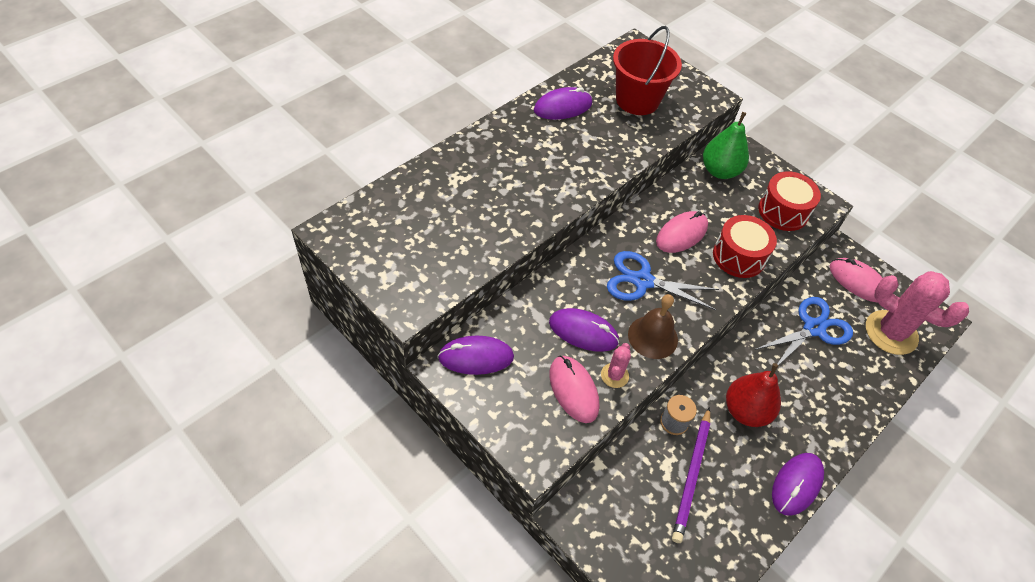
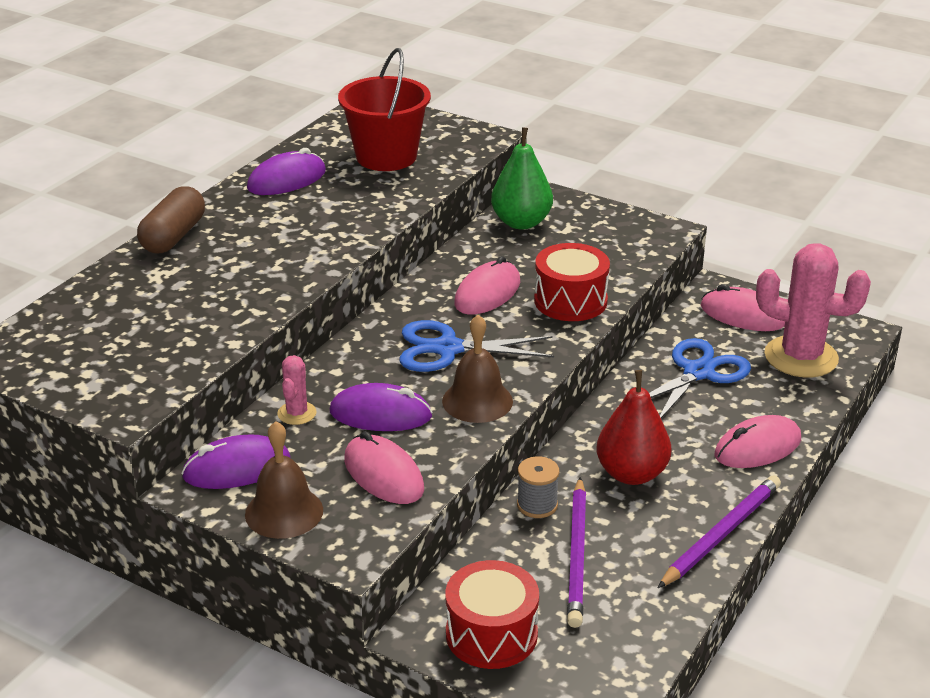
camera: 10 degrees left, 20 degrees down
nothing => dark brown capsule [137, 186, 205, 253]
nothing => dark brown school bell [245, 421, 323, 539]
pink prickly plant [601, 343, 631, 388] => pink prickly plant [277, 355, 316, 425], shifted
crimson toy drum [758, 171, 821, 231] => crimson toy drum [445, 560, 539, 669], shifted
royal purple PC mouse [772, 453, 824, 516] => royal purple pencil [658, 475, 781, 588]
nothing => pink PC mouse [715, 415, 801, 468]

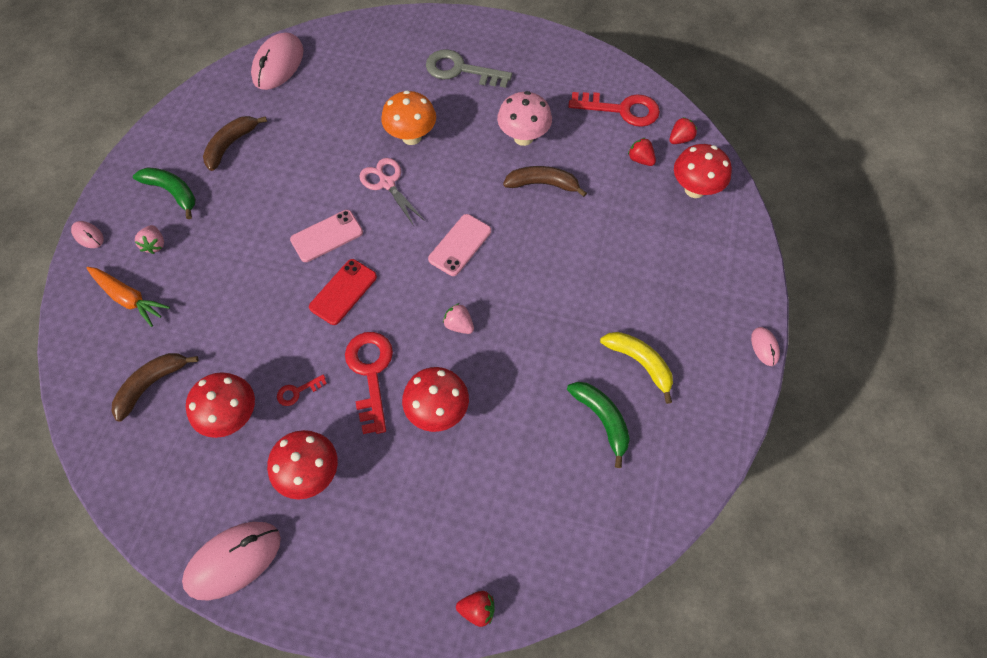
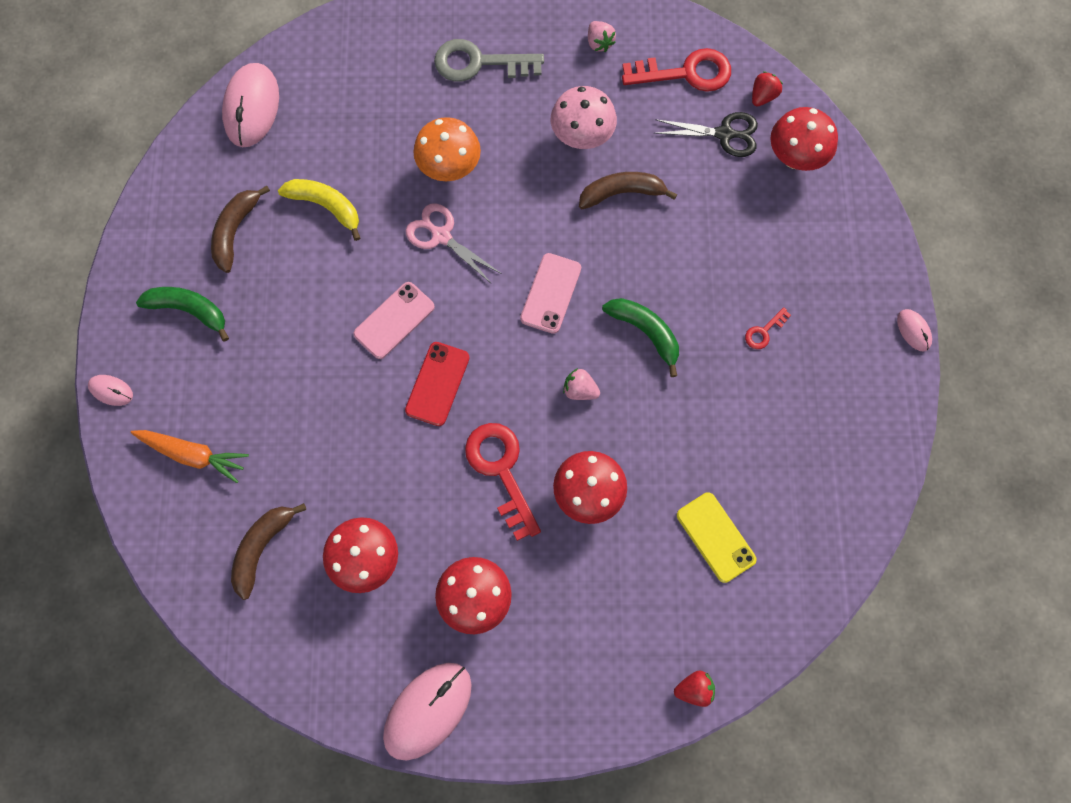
camera: 15 degrees left, 10 degrees up
golden toy banana [600, 332, 673, 404] => golden toy banana [278, 179, 360, 241], shifted
pink toy strawberry [135, 225, 164, 254] => pink toy strawberry [588, 21, 616, 52], shifted
green toy banana [567, 382, 630, 468] => green toy banana [602, 298, 679, 377], shifted
crimson toy strawberry [628, 138, 656, 166] => ebony scissors [654, 112, 758, 157]
nothing => golden phone [677, 492, 757, 583]
crimson door key [277, 375, 327, 406] => crimson door key [745, 307, 791, 349], shifted

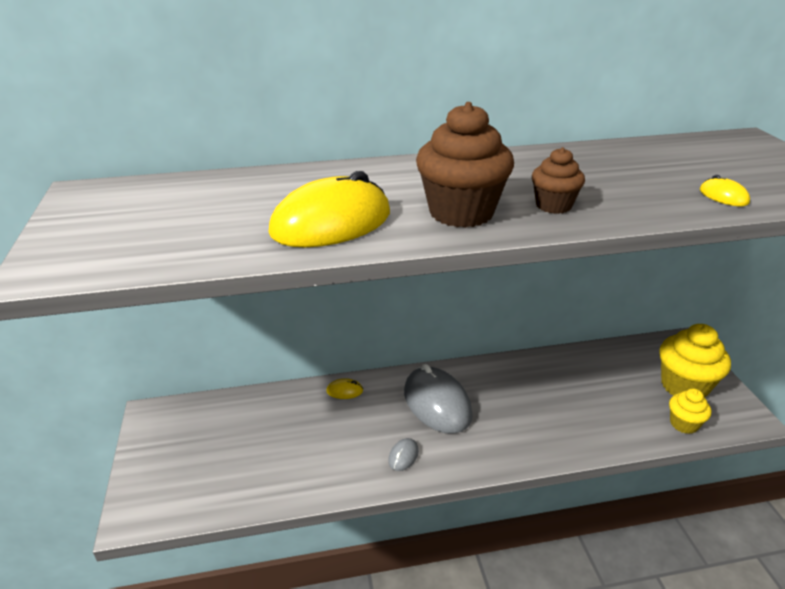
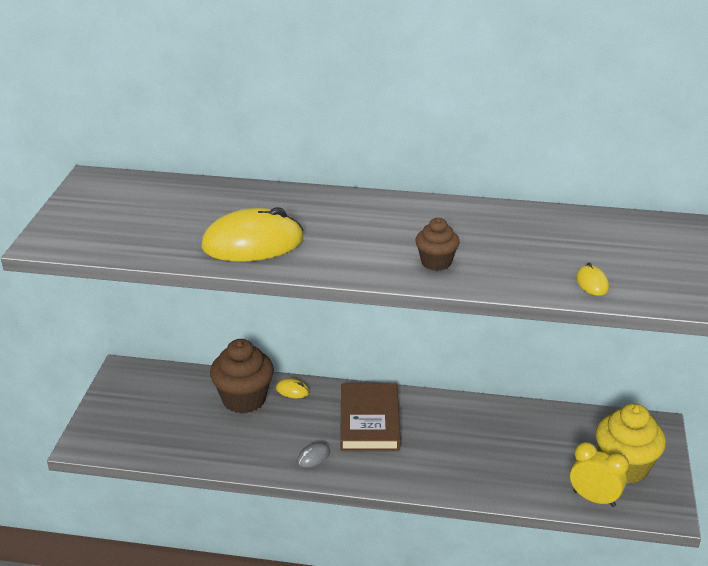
camera: 20 degrees right, 0 degrees up
dark brown cupcake [416, 102, 514, 228] => dark brown cupcake [210, 339, 274, 413], shifted
gray PC mouse [404, 364, 473, 434] => dark brown book [340, 383, 401, 451]
golden cupcake [669, 388, 711, 434] => golden alarm clock [570, 442, 629, 507]

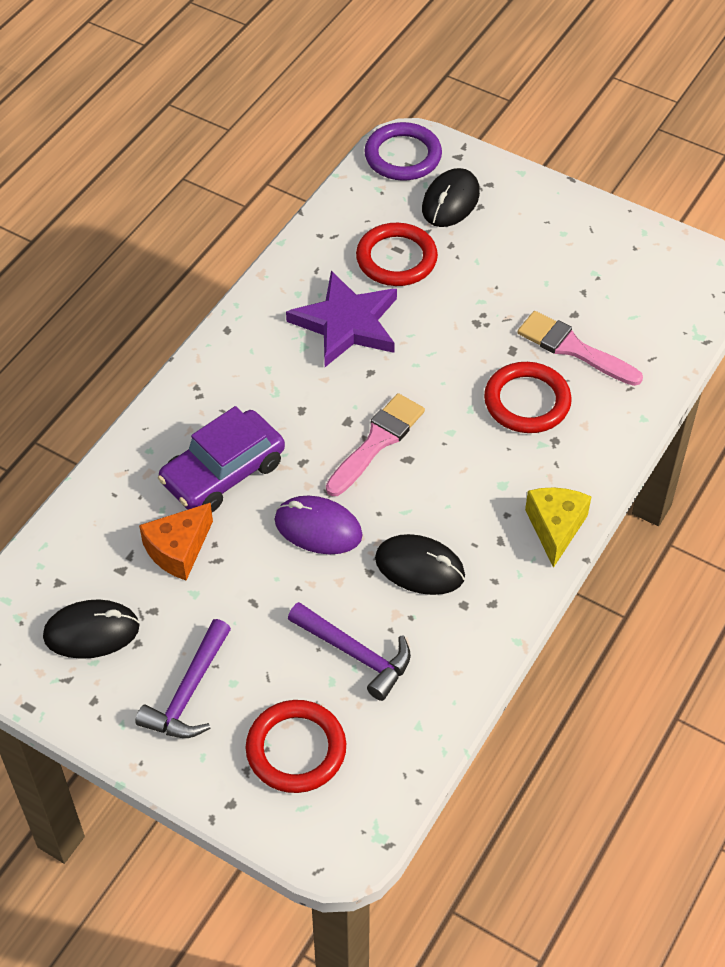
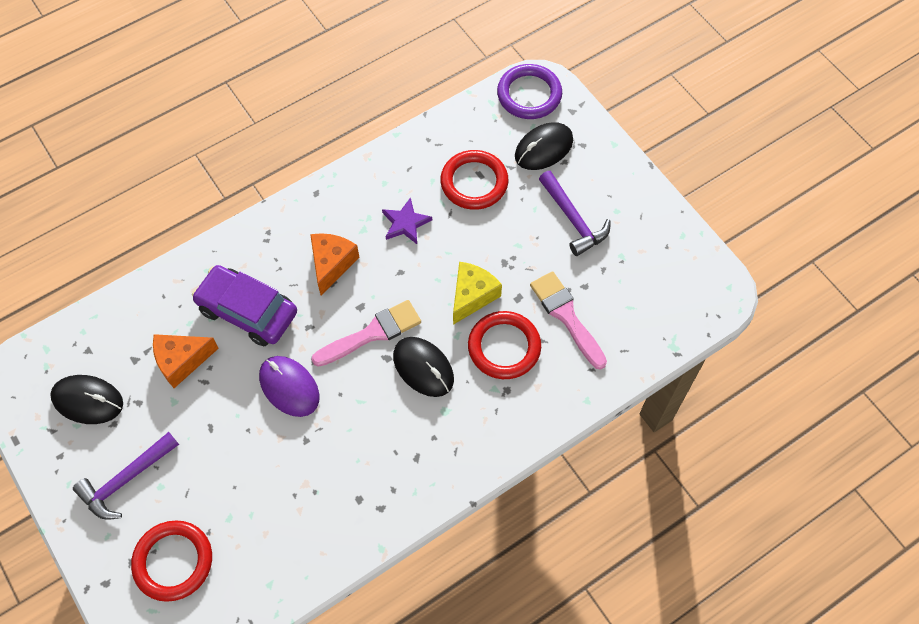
camera: 25 degrees right, 10 degrees up
royal purple automobile [158, 406, 285, 512] => royal purple automobile [192, 265, 297, 346], 45 degrees clockwise
nothing => bright orange cheese wedge [310, 233, 359, 296]
royal purple five-pointed star [286, 271, 397, 367] => royal purple five-pointed star [382, 197, 432, 244], x0.54
ebony PC mouse [375, 534, 465, 595] => ebony PC mouse [393, 337, 454, 397], shifted
golden cheese wedge [525, 487, 591, 568] => golden cheese wedge [453, 262, 502, 325], shifted
royal purple carpenter's hammer [288, 602, 411, 701] => royal purple carpenter's hammer [539, 171, 611, 256], shifted

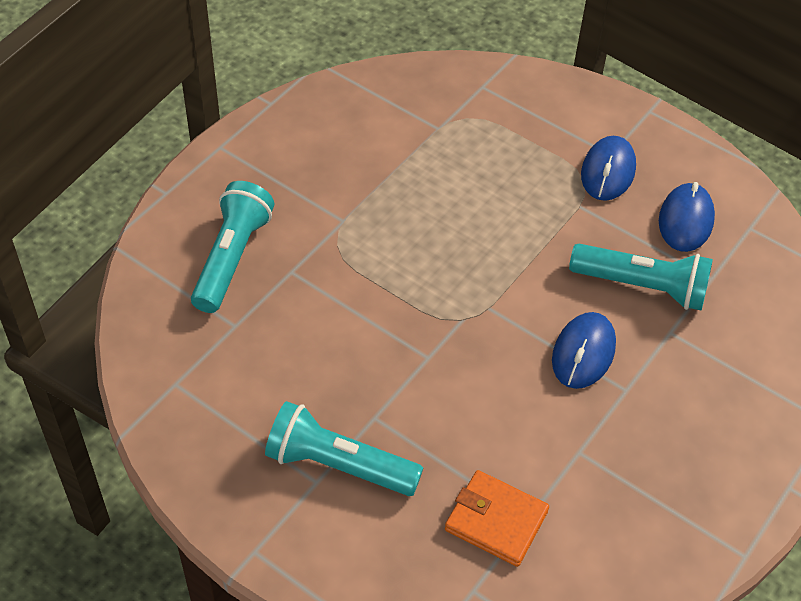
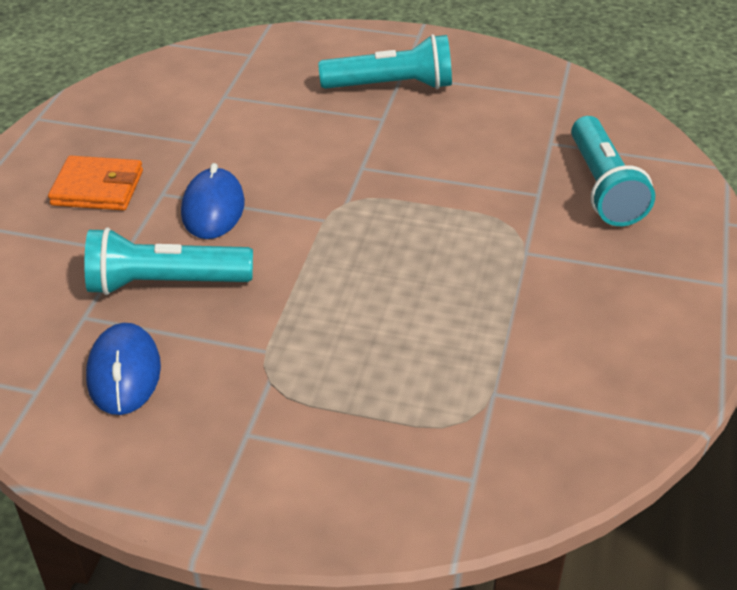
camera: 160 degrees right, 10 degrees down
bright orange wallet [445, 470, 549, 567] => bright orange wallet [48, 156, 143, 211], shifted
cobalt PC mouse [581, 136, 636, 201] => nothing

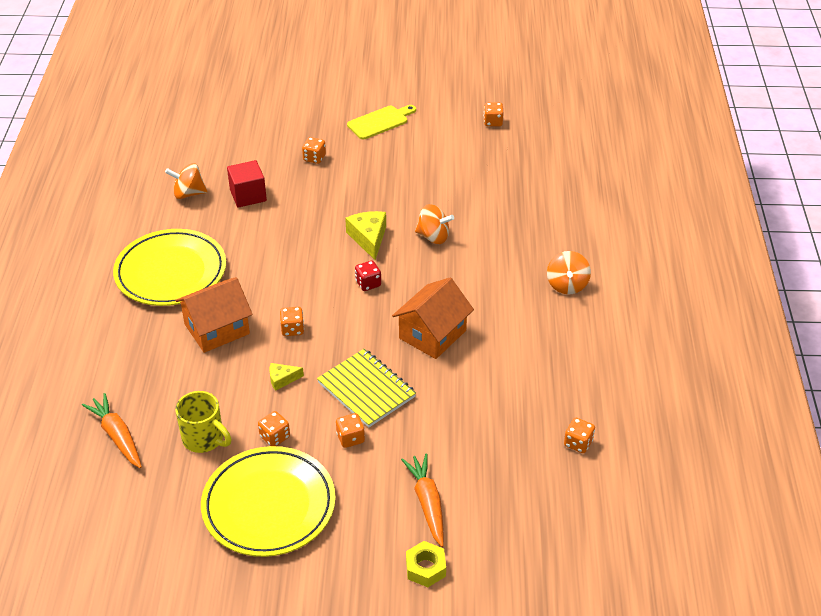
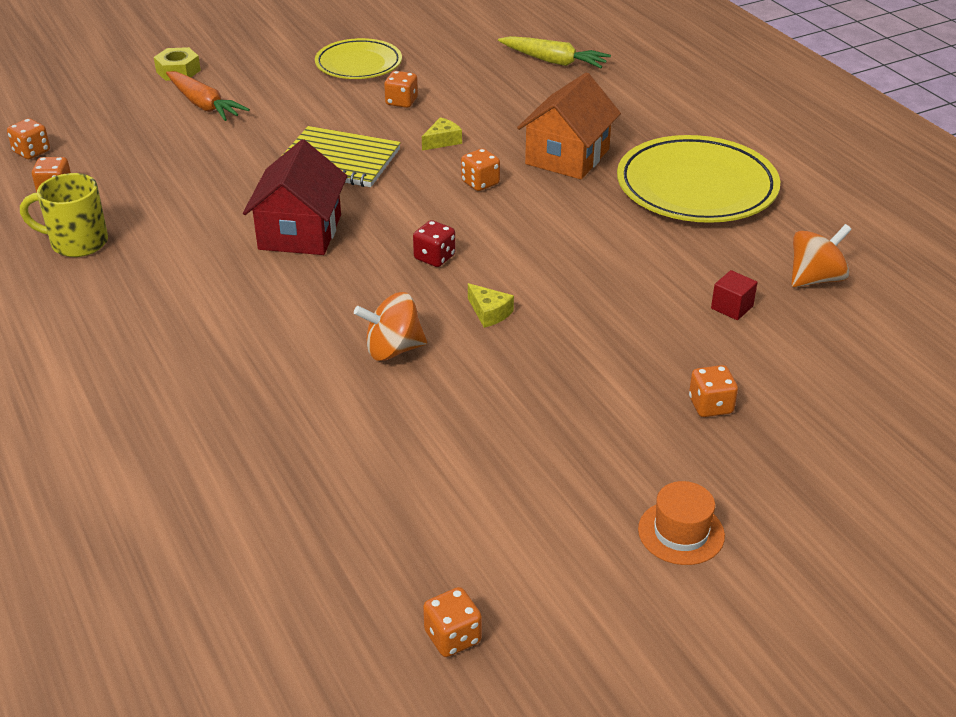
camera: 150 degrees right, 5 degrees down
bright orange dice [336, 413, 365, 448] => bright orange dice [7, 118, 50, 159], shifted
golden mug [175, 391, 232, 453] => golden mug [20, 173, 108, 257], shifted
bright orange toy house [392, 278, 474, 359] => crimson toy house [243, 140, 347, 255]
golden flat dish [201, 446, 336, 557] => golden flat dish [315, 38, 402, 79], x0.63
golden cheese wedge [345, 211, 386, 260] => golden cheese wedge [468, 283, 514, 328], x0.58
bright orange root vegetable [82, 393, 142, 468] => golden root vegetable [498, 36, 611, 68]
golden chopping board [347, 105, 416, 139] => bright orange hat [638, 481, 725, 565]
crimson solid cube [227, 160, 267, 208] => crimson solid cube [711, 270, 758, 320], x0.58
bright orange whirligig [547, 251, 591, 294] => nothing

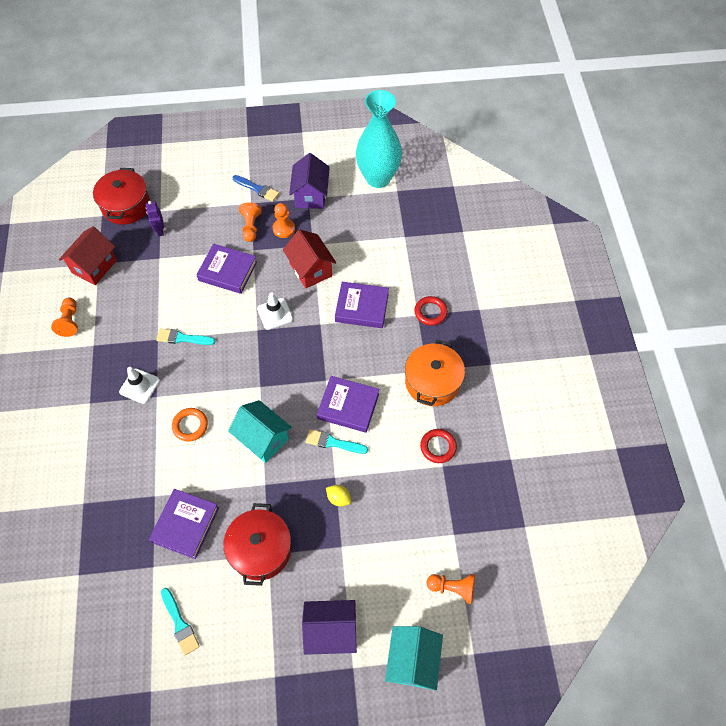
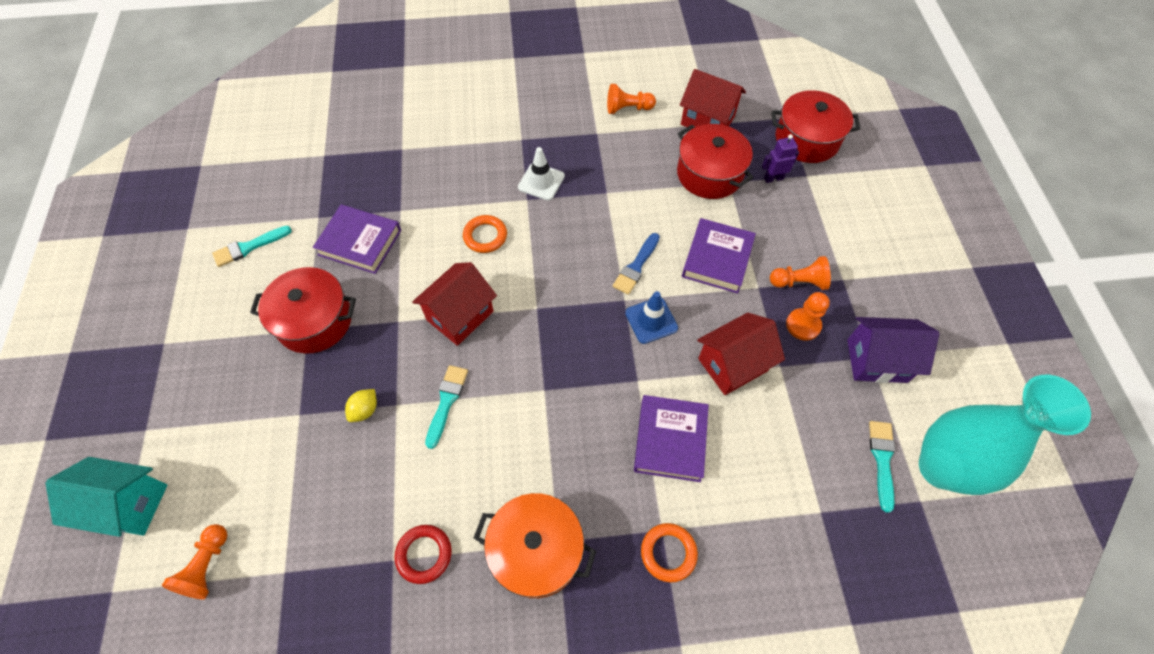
camera: 90 degrees right, 0 degrees up
turquoise toy house [228, 400, 292, 463] => crimson toy house [412, 262, 497, 346]
cobalt paint brush [232, 175, 279, 202] => cobalt paint brush [613, 233, 660, 295], shifted
white traffic cone [257, 292, 293, 330] => cobalt traffic cone [625, 291, 678, 344]
crimson hoop [414, 296, 448, 326] => bright orange hoop [641, 523, 698, 582]
nothing => crimson stockpot [677, 124, 754, 199]
turquoise paint brush [156, 328, 215, 345] => turquoise paint brush [869, 421, 895, 513], shifted
royal purple toy house [302, 600, 357, 655] => nothing
royal purple book [317, 376, 379, 433] => nothing

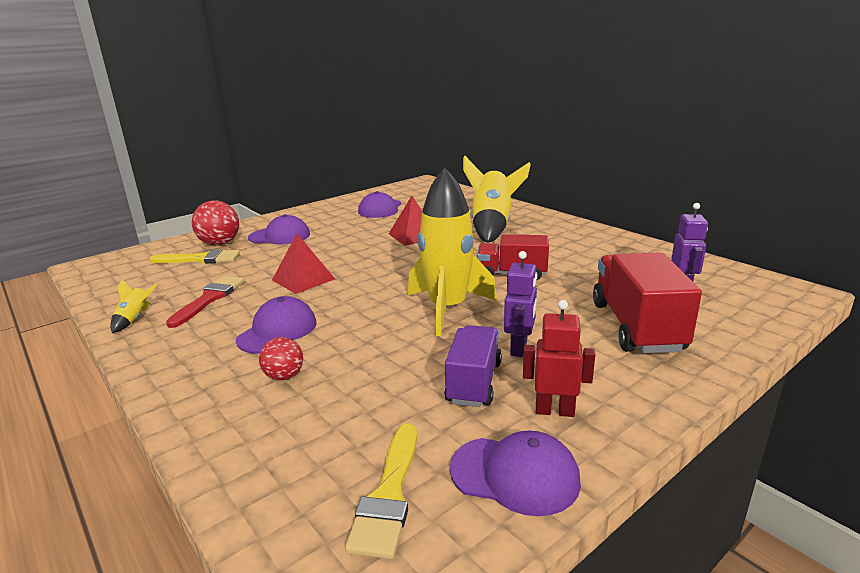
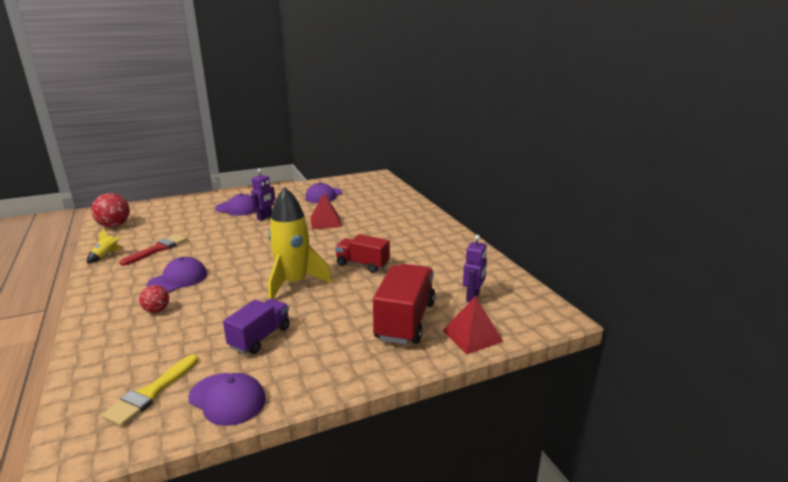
camera: 15 degrees right, 0 degrees up
crimson play ball [192, 201, 239, 246] => crimson play ball [91, 193, 130, 227], shifted
royal purple toy robot [504, 251, 537, 357] => royal purple toy robot [251, 169, 275, 221], shifted
crimson pyramid [272, 234, 335, 294] => crimson pyramid [442, 296, 503, 354], shifted
golden paint brush [149, 249, 240, 263] => nothing
golden toy rocket [463, 156, 531, 243] => nothing
crimson toy robot [523, 300, 595, 417] => nothing

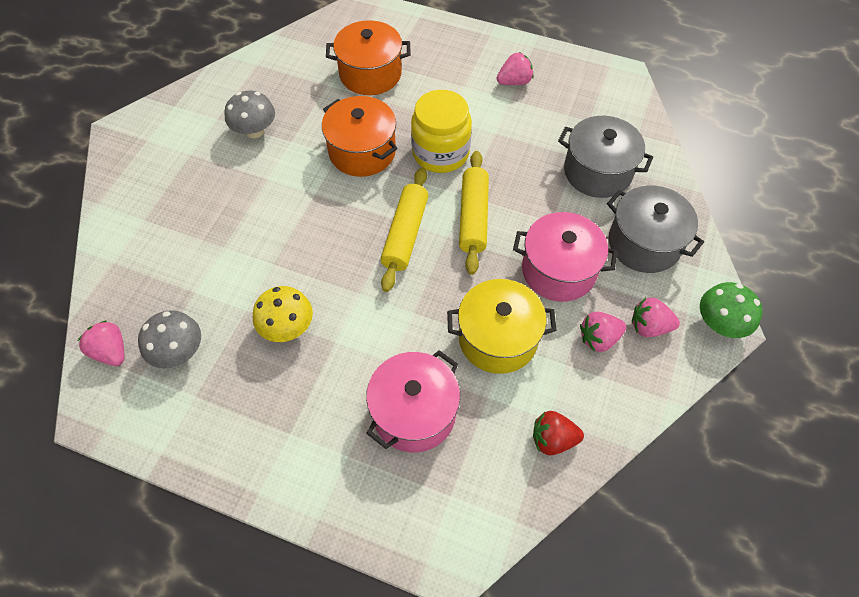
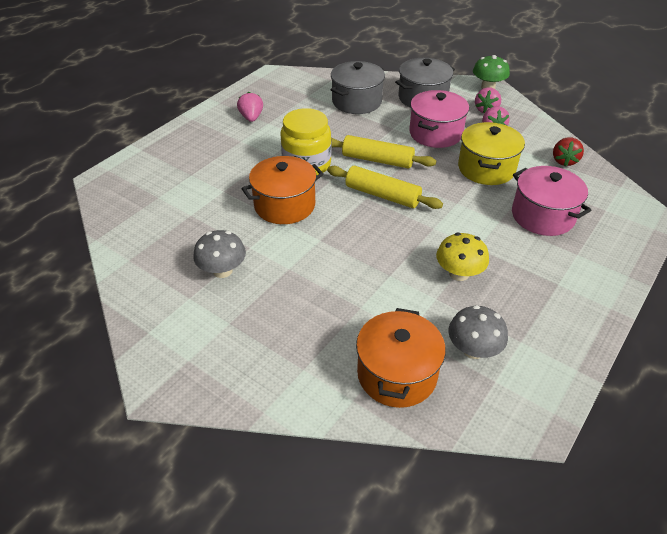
camera: 75 degrees left, 15 degrees down
bright orange stockpot [326, 20, 411, 95] => bright orange stockpot [356, 308, 446, 408], shifted
pink toy strawberry [78, 320, 124, 366] => nothing

